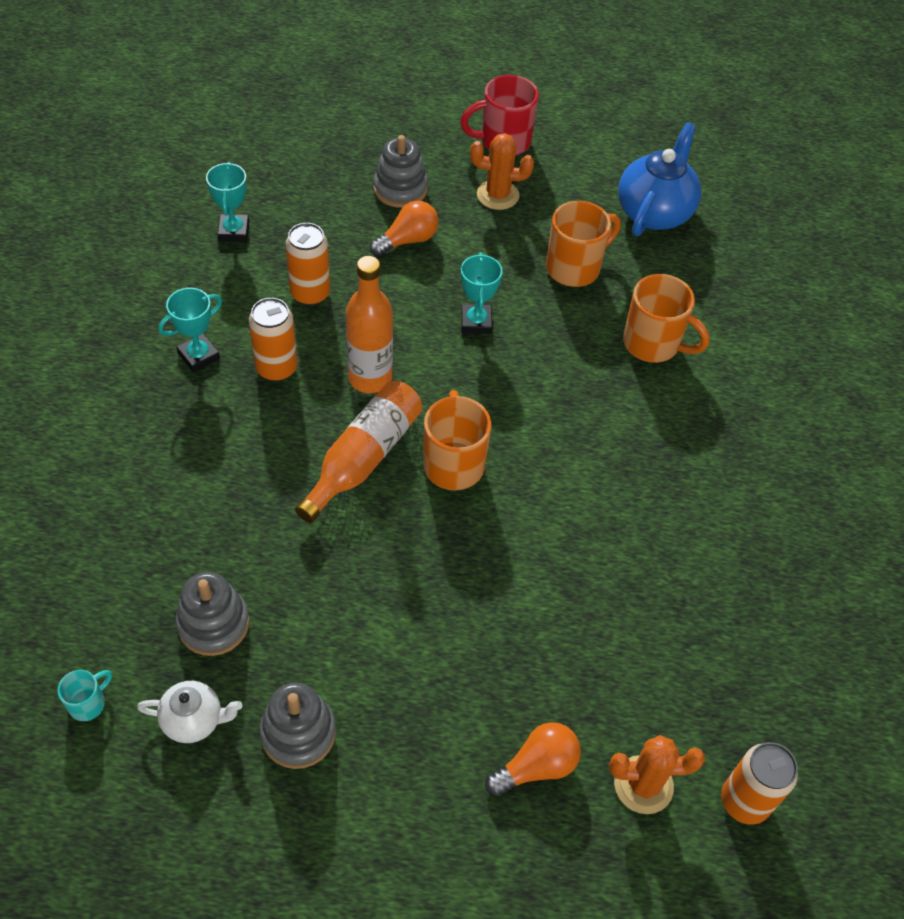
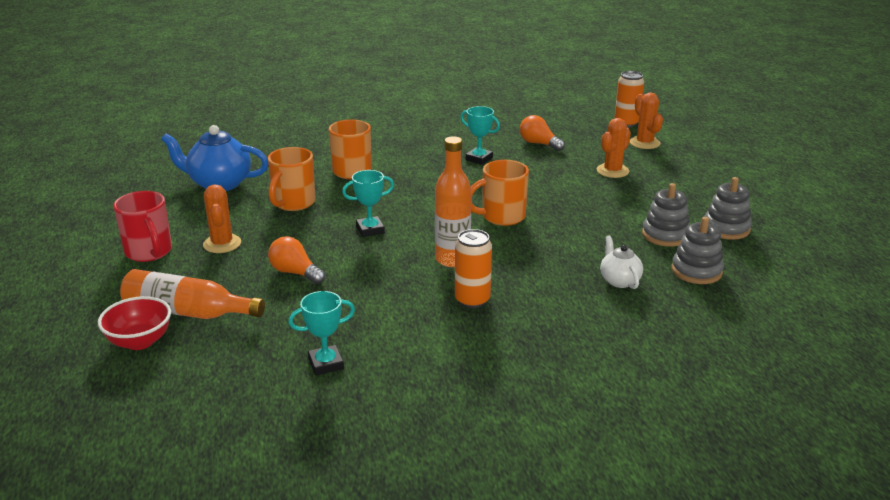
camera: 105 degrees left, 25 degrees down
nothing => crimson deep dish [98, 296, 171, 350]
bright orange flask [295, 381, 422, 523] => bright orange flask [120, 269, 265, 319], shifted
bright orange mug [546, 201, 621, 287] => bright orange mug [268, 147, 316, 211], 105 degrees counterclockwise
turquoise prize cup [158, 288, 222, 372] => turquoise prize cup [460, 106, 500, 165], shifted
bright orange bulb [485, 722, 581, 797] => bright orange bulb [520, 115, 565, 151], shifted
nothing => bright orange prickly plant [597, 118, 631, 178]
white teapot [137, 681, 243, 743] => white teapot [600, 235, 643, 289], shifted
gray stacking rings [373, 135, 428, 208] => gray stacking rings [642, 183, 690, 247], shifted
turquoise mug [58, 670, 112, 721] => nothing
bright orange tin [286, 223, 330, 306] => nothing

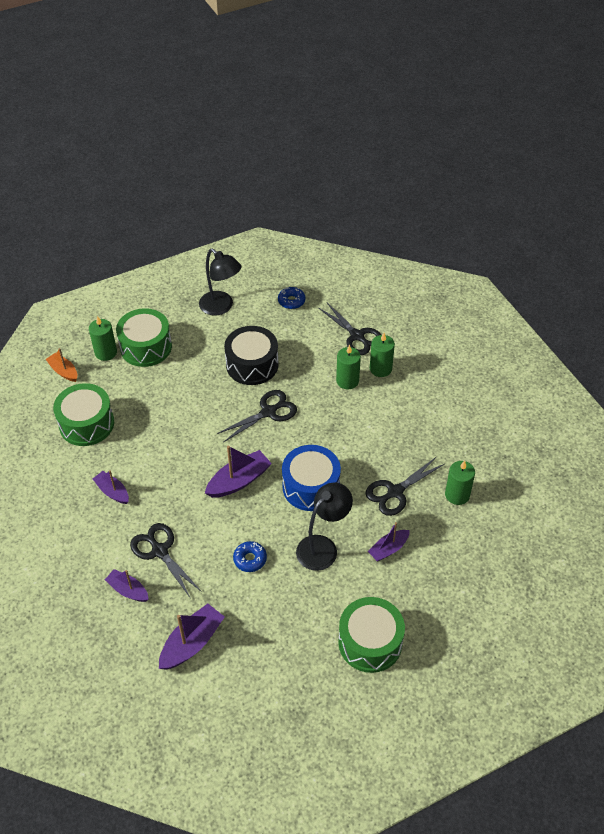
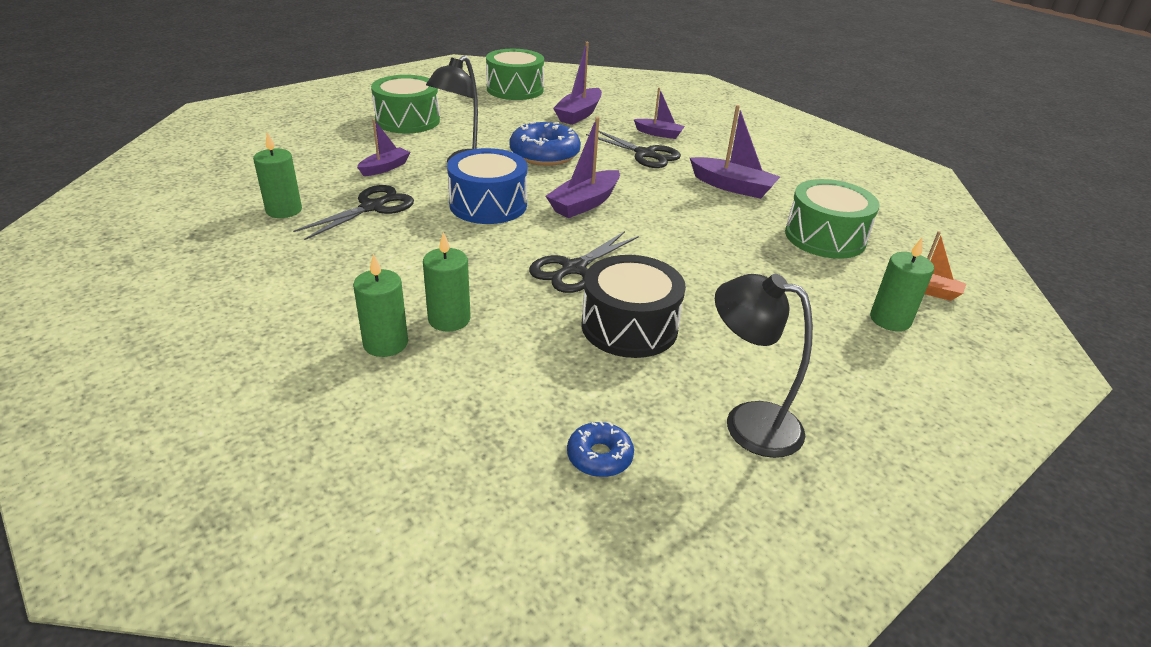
camera: 165 degrees right, 15 degrees down
green toy drum [116, 308, 172, 367] => green toy drum [486, 49, 544, 100], shifted
cobalt doughnut [233, 541, 267, 572] => cobalt doughnut [509, 121, 581, 166], x1.88
royal purple boat [93, 470, 129, 504] => royal purple boat [690, 105, 780, 199], x1.56
ebony scissors [319, 302, 382, 355] => nothing

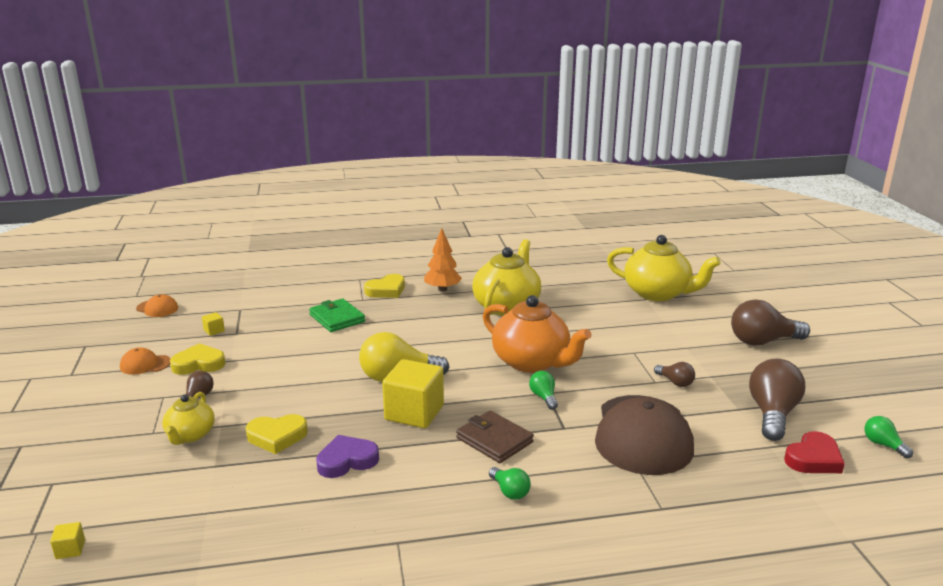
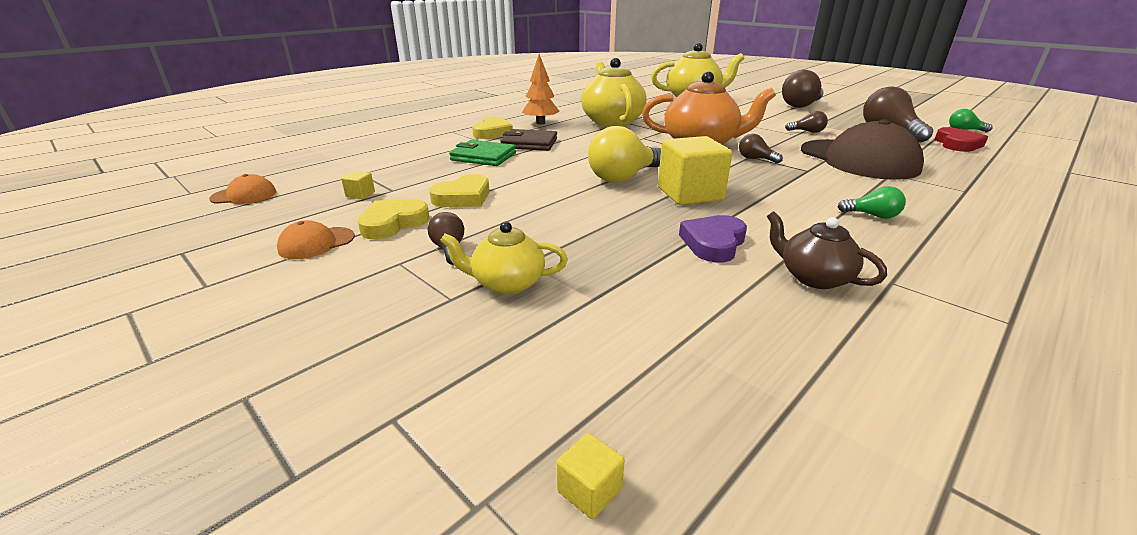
camera: 35 degrees left, 5 degrees up
golden heart [245, 414, 308, 454] => golden heart [429, 174, 490, 207], shifted
golden teapot [162, 392, 215, 445] => golden teapot [440, 222, 568, 295], 120 degrees clockwise
dark brown wallet [456, 411, 534, 463] => dark brown wallet [501, 129, 557, 151], shifted
green bulb [529, 371, 558, 410] => dark brown bulb [739, 134, 783, 164]
nothing => dark brown teapot [767, 211, 887, 289]

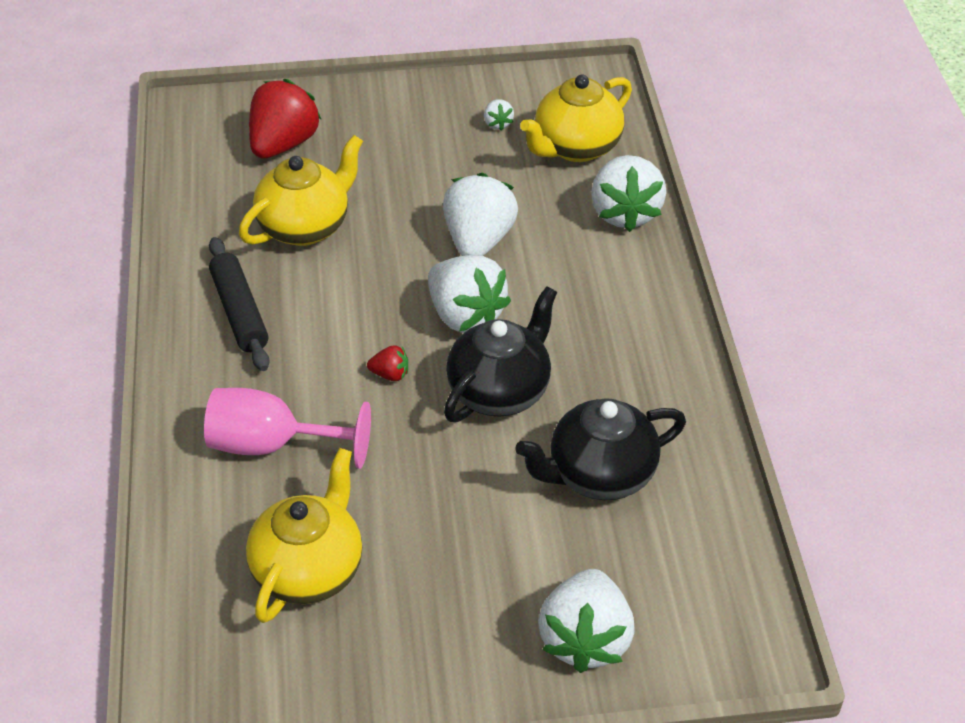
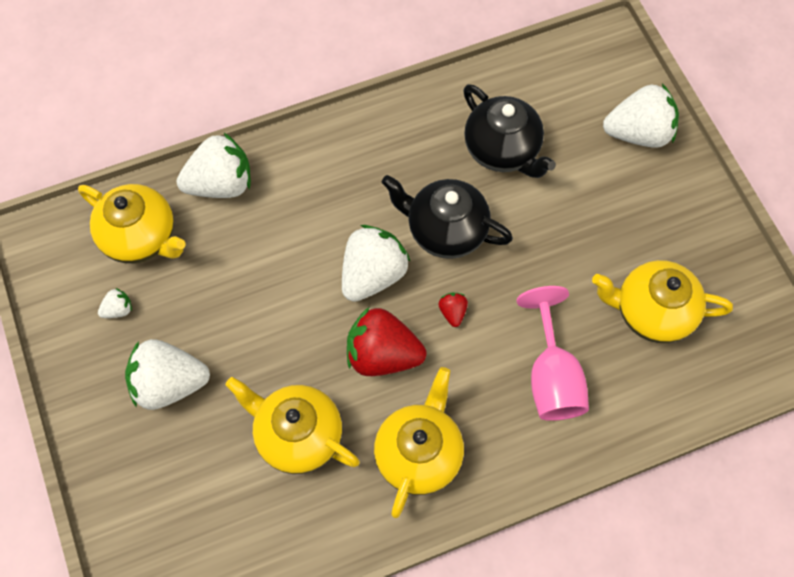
camera: 105 degrees left, 20 degrees up
white toy strawberry [443, 173, 518, 256] => white toy strawberry [125, 339, 210, 410], shifted
crimson toy strawberry [249, 79, 322, 159] => crimson toy strawberry [347, 307, 426, 376], shifted
ebony dough roller [209, 237, 270, 371] => golden teapot [374, 367, 464, 518]

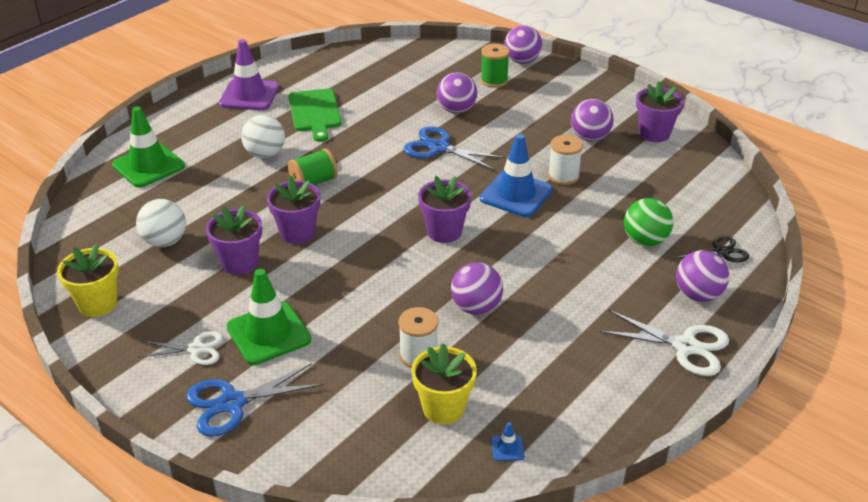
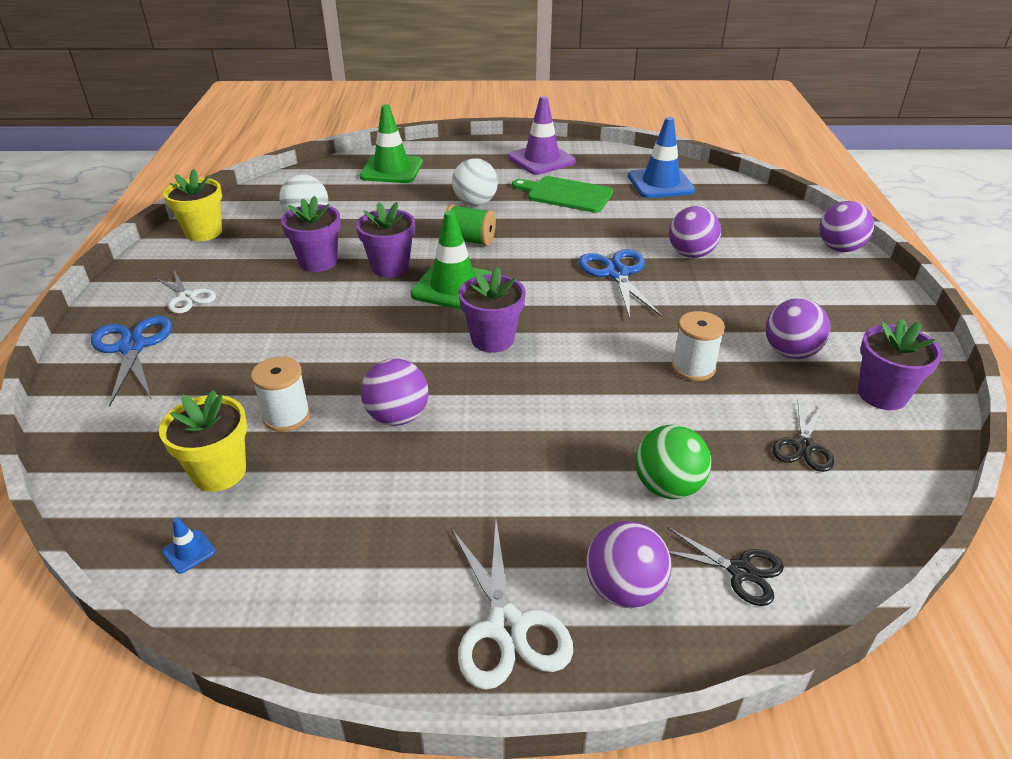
camera: 50 degrees right, 0 degrees up
cobalt scissors [186, 363, 323, 437] => cobalt scissors [91, 316, 172, 407], 45 degrees clockwise
green traffic cone [226, 269, 311, 365] => green traffic cone [411, 211, 493, 310], shifted
green chopping board [289, 89, 342, 142] => green chopping board [512, 176, 613, 213], 75 degrees clockwise
cobalt traffic cone [480, 134, 553, 217] => cobalt traffic cone [628, 117, 695, 198], shifted
nothing => ebony scissors [772, 401, 834, 472]
green reel of thread [481, 44, 510, 88] => nothing

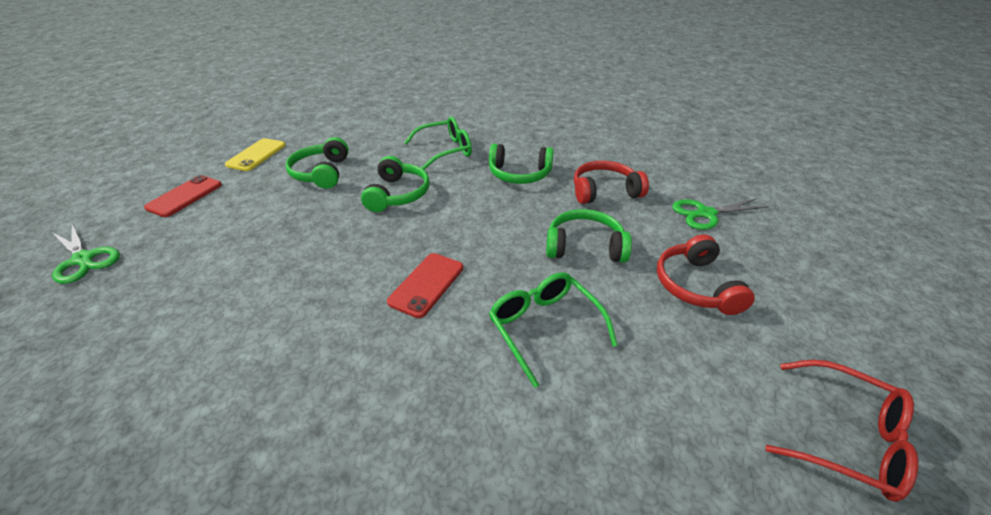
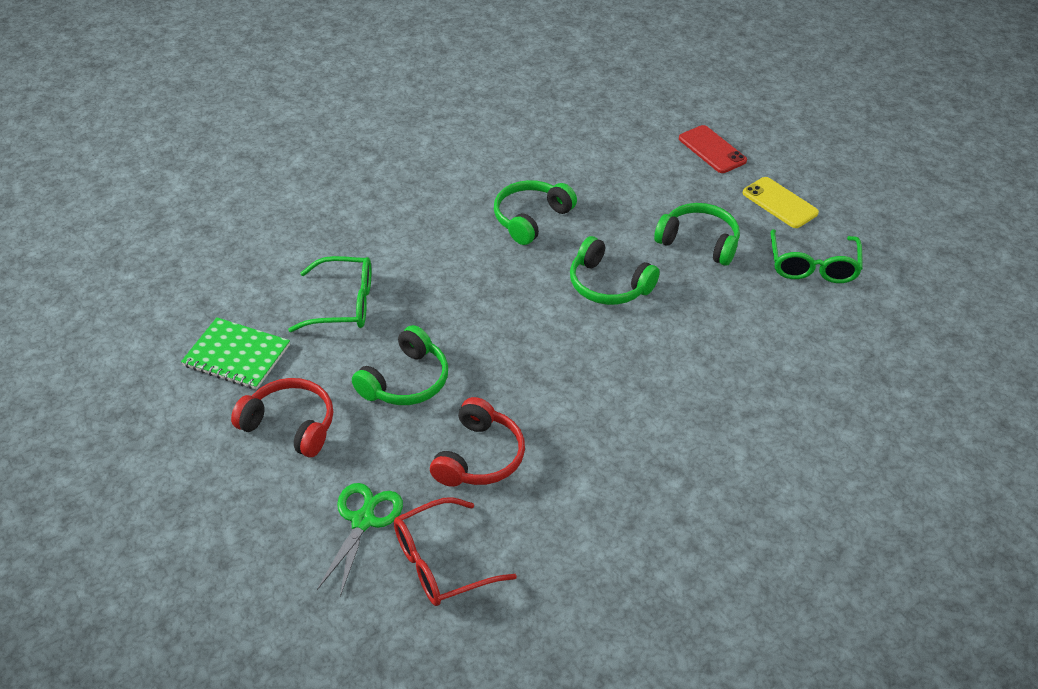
camera: 120 degrees right, 5 degrees up
nothing => green notebook [181, 317, 290, 390]
crimson glasses [765, 360, 918, 502] => crimson glasses [394, 497, 517, 606], shifted
green over-ear headphones [489, 144, 554, 184] => green over-ear headphones [494, 180, 577, 245], shifted
green glasses [404, 117, 472, 170] => green glasses [771, 229, 863, 283], shifted
green scissors [52, 223, 120, 284] => nothing
crimson phone [387, 253, 463, 318] => nothing

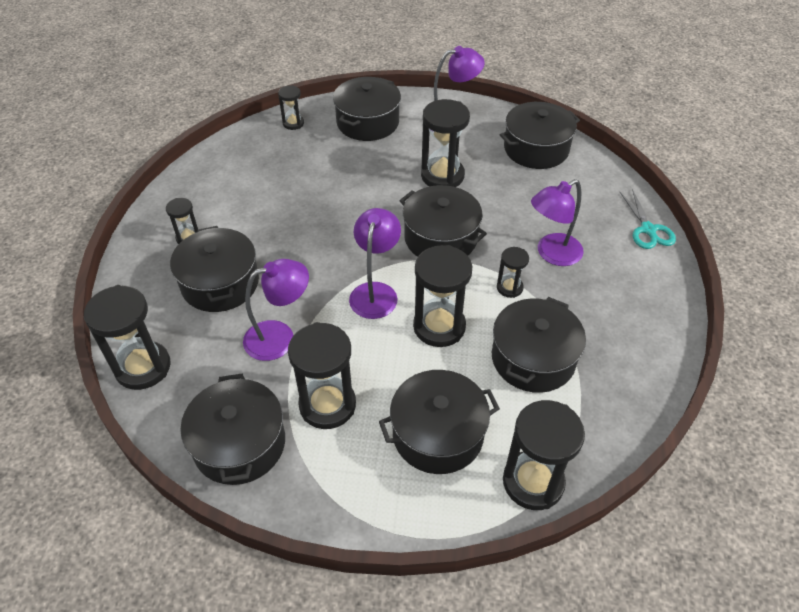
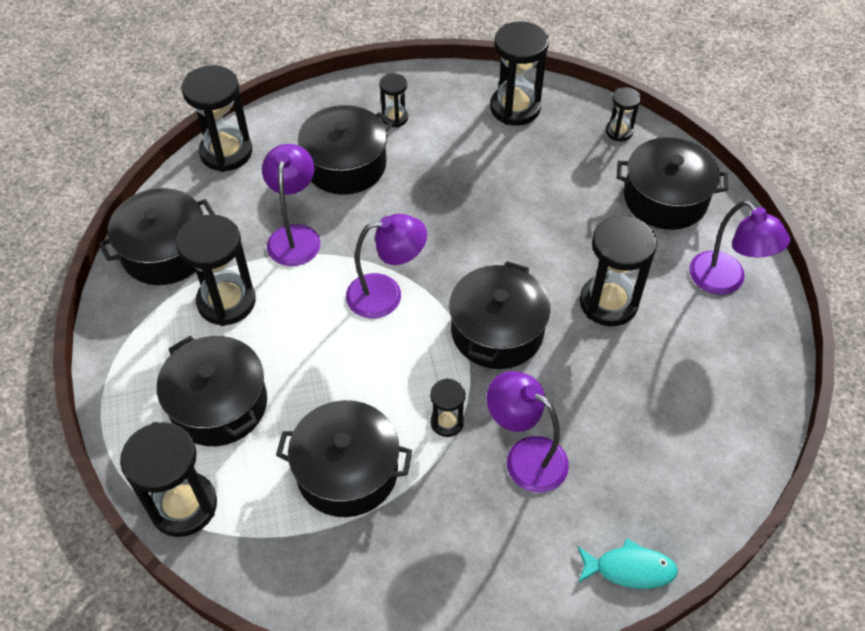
camera: 70 degrees right, 5 degrees up
royal purple desk lamp [243, 259, 309, 361] => royal purple desk lamp [262, 144, 320, 266], 135 degrees counterclockwise
ebony sandglass [413, 245, 472, 347] => ebony sandglass [490, 21, 549, 125], shifted
turquoise scissors [620, 189, 676, 249] => turquoise fish figure [578, 538, 678, 589]
ebony stockpot [500, 102, 580, 169] => nothing

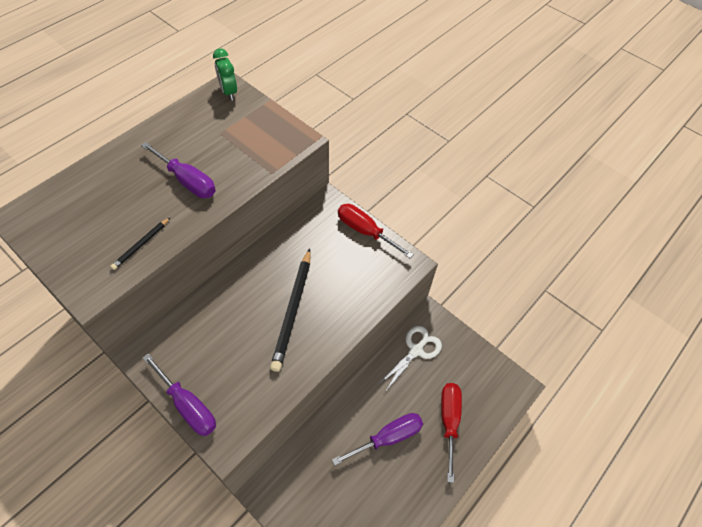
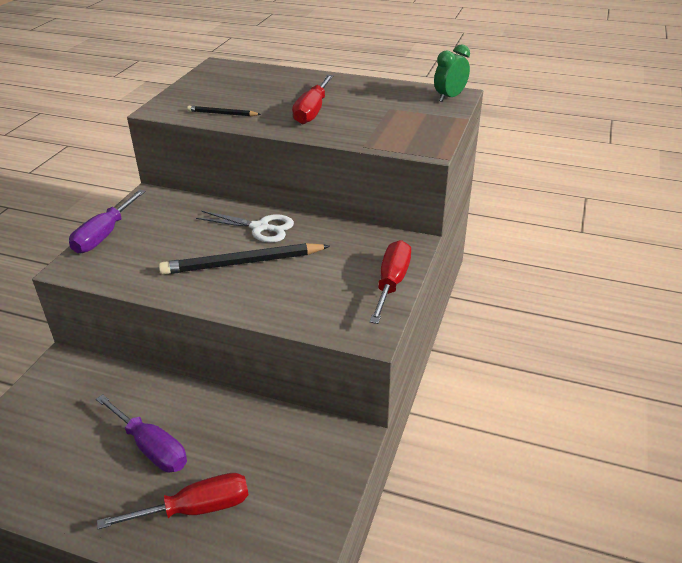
camera: 70 degrees right, 20 degrees down
white scissors [378, 326, 442, 392] => white scissors [196, 211, 294, 243], shifted
royal purple flat screwdriver [141, 142, 216, 198] => crimson flat screwdriver [292, 75, 334, 124]

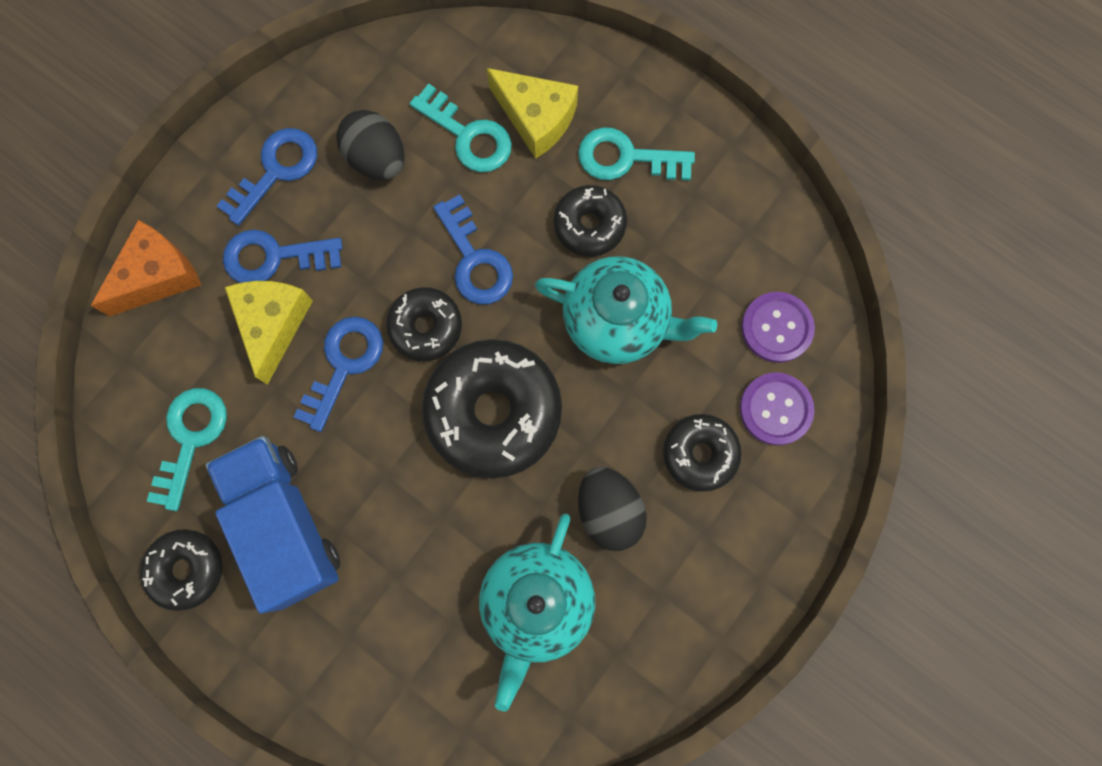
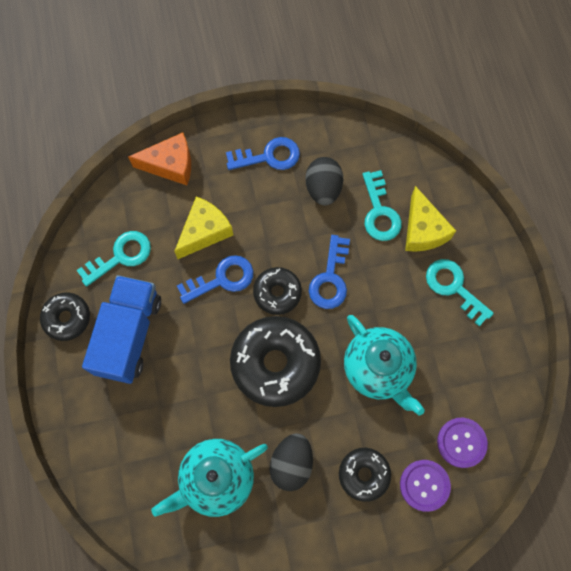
camera: 40 degrees right, 5 degrees down
cobalt door key [223, 229, 342, 283] => nothing
ebony doughnut [554, 185, 627, 256] => nothing

